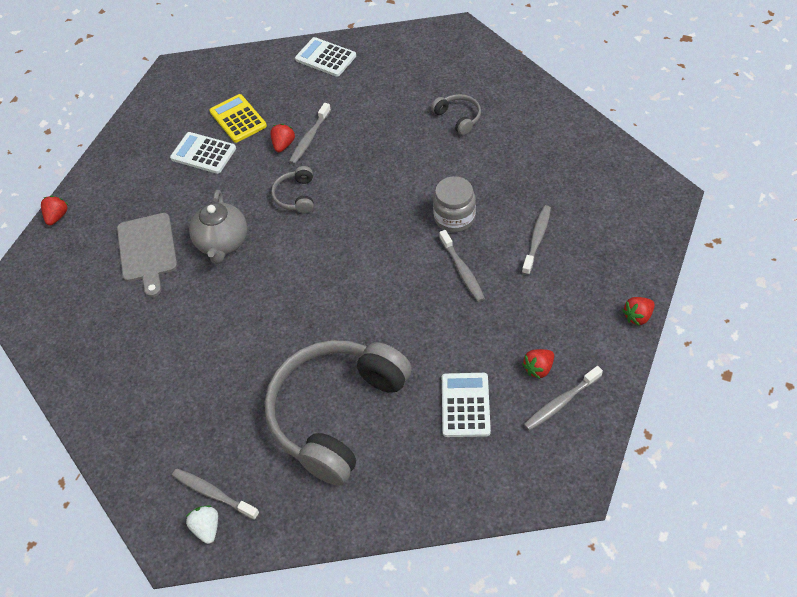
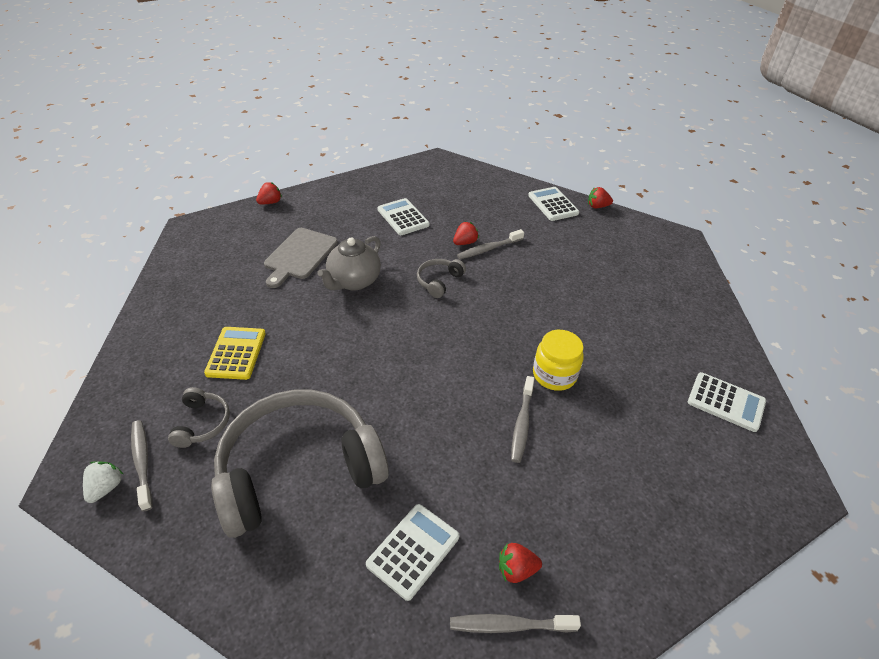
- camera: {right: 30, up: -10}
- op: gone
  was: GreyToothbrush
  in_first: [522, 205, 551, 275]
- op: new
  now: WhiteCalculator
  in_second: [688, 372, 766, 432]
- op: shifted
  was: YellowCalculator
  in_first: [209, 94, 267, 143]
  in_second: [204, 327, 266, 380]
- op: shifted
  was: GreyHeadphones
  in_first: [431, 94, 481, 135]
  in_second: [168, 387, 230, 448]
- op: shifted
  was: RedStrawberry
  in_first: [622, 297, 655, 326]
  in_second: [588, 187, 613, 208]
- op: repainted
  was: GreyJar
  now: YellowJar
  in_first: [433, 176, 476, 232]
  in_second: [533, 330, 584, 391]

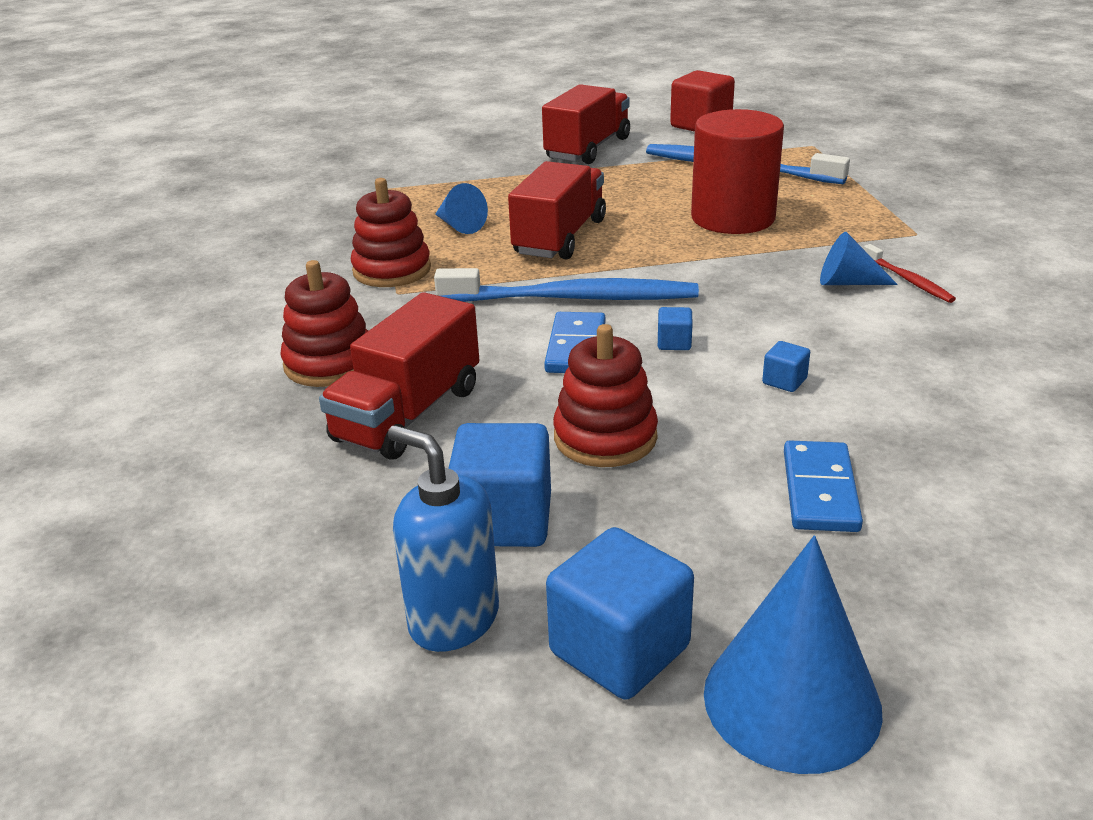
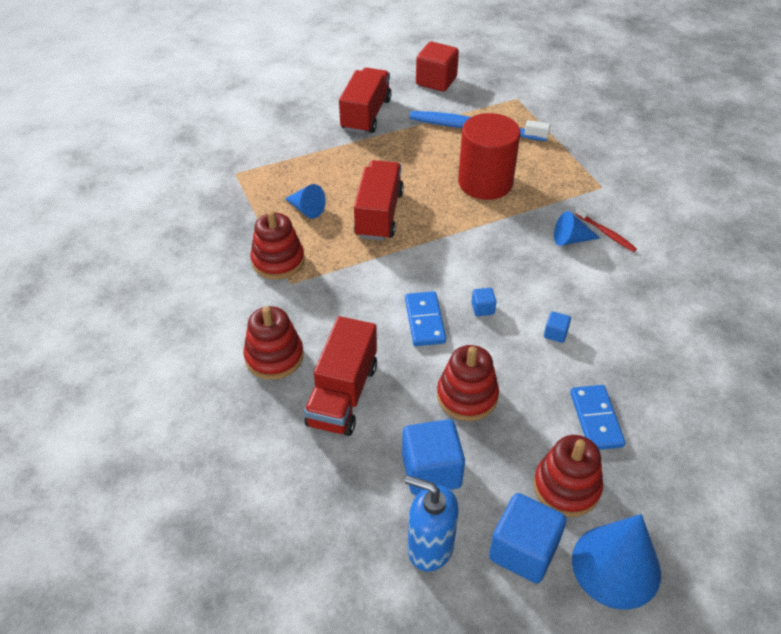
- camera: {right: -15, up: 15}
- op: gone
  was: BlueToothbrush
  in_first: [434, 268, 699, 302]
- op: new
  now: RedStackingToy
  in_second: [533, 435, 603, 517]

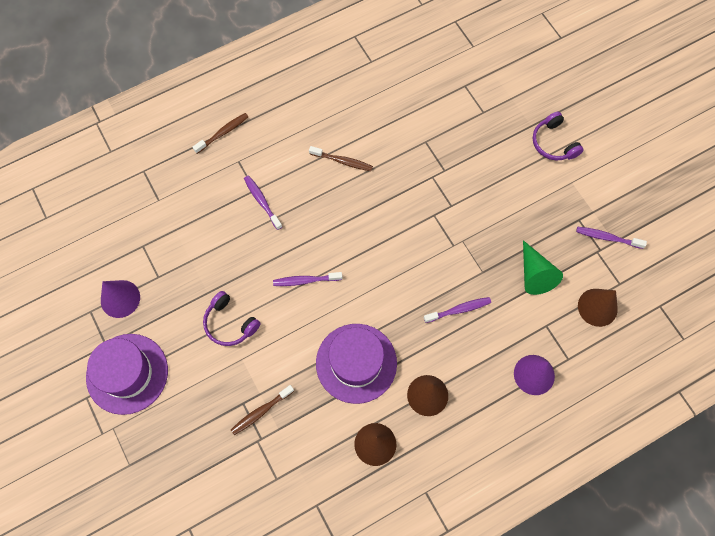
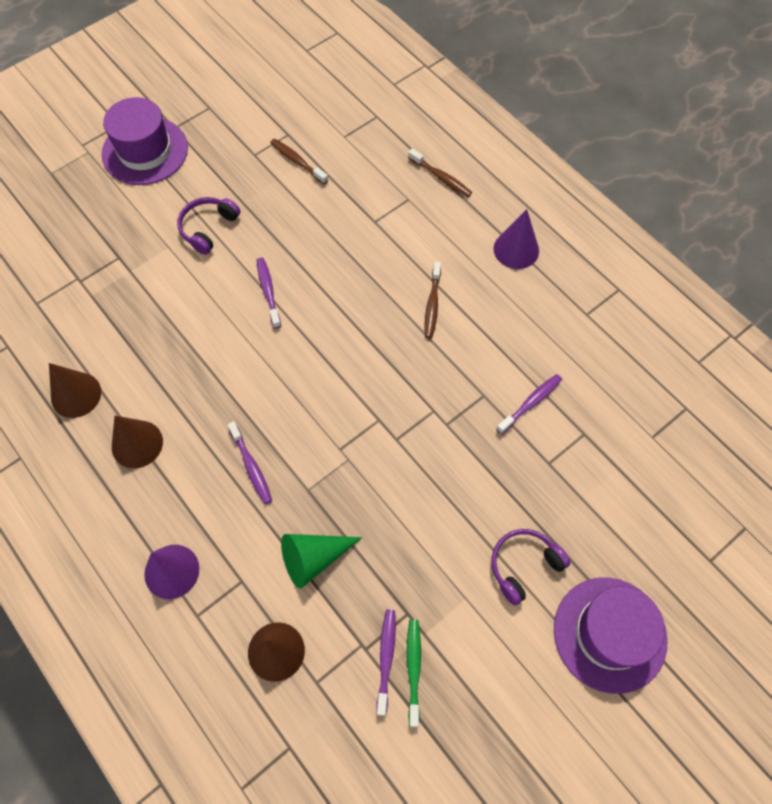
- camera: {right: 80, up: -5}
- op: new
  now: GreenToothbrush
  in_second: [407, 620, 421, 727]
- op: shifted
  was: PurpleCone
  in_first: [101, 280, 140, 318]
  in_second: [493, 209, 539, 269]
- op: shifted
  was: BrownToothbrush
  in_first: [231, 385, 294, 435]
  in_second: [270, 139, 328, 184]
- op: shifted
  was: PurpleToothbrush
  in_first: [244, 176, 282, 230]
  in_second: [496, 374, 562, 434]
- op: shifted
  was: PurpleHat
  in_first: [316, 324, 397, 404]
  in_second: [554, 578, 668, 694]

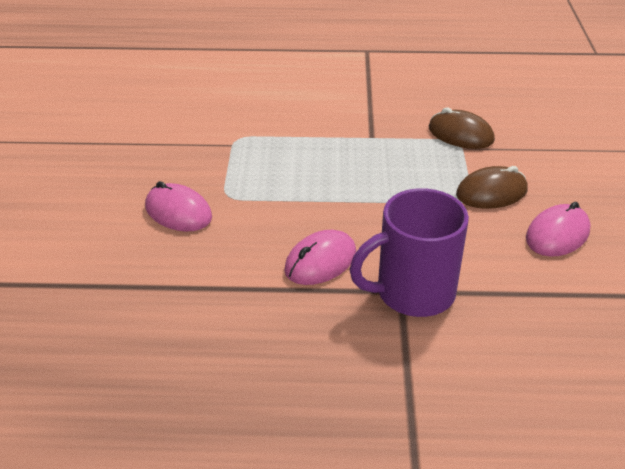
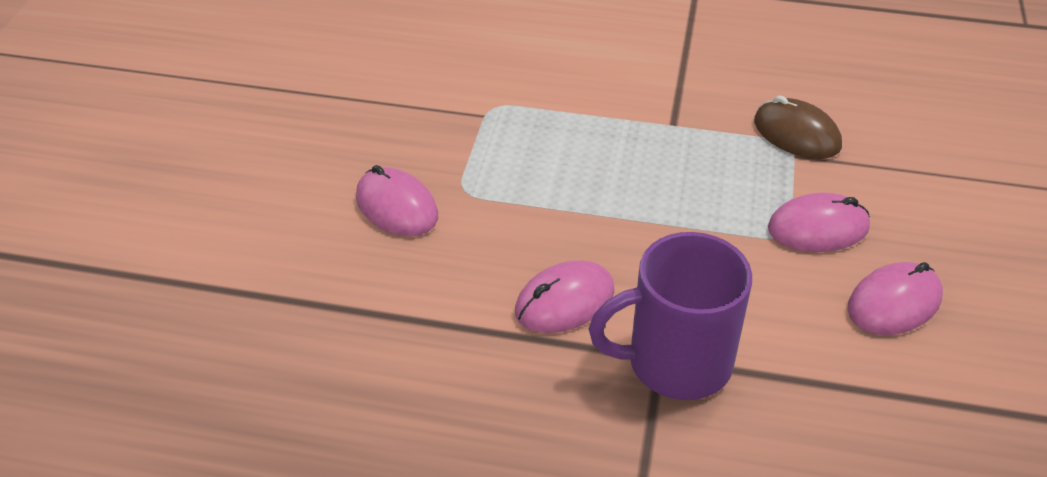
- camera: {right: 10, up: 5}
- op: repainted
  was: BrownMouse
  now: PinkMouse
  in_first: [456, 166, 528, 209]
  in_second: [768, 192, 870, 252]

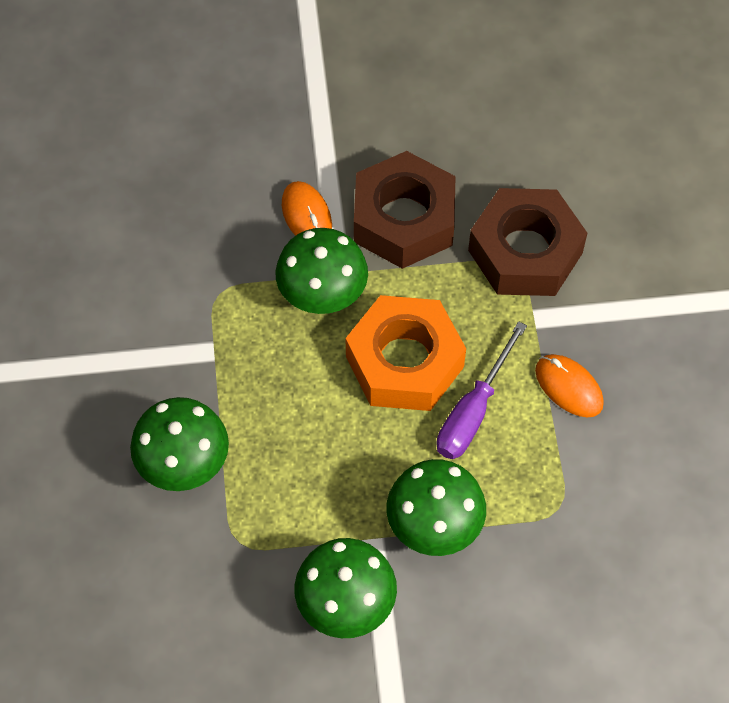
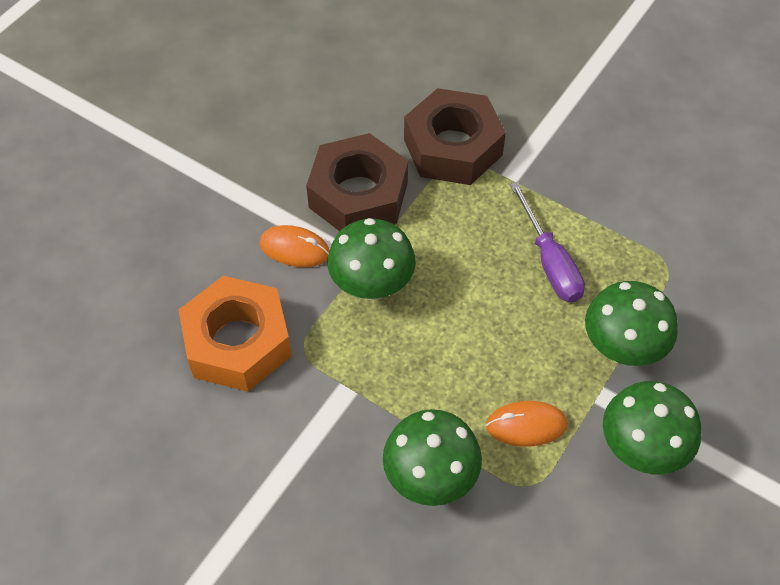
- camera: {right: -50, up: -5}
- op: shifted
  was: OrangeNut
  in_first: [345, 295, 466, 411]
  in_second: [179, 276, 292, 392]
- op: shifted
  was: OrangeMouse
  in_first: [535, 354, 604, 418]
  in_second: [486, 401, 568, 447]

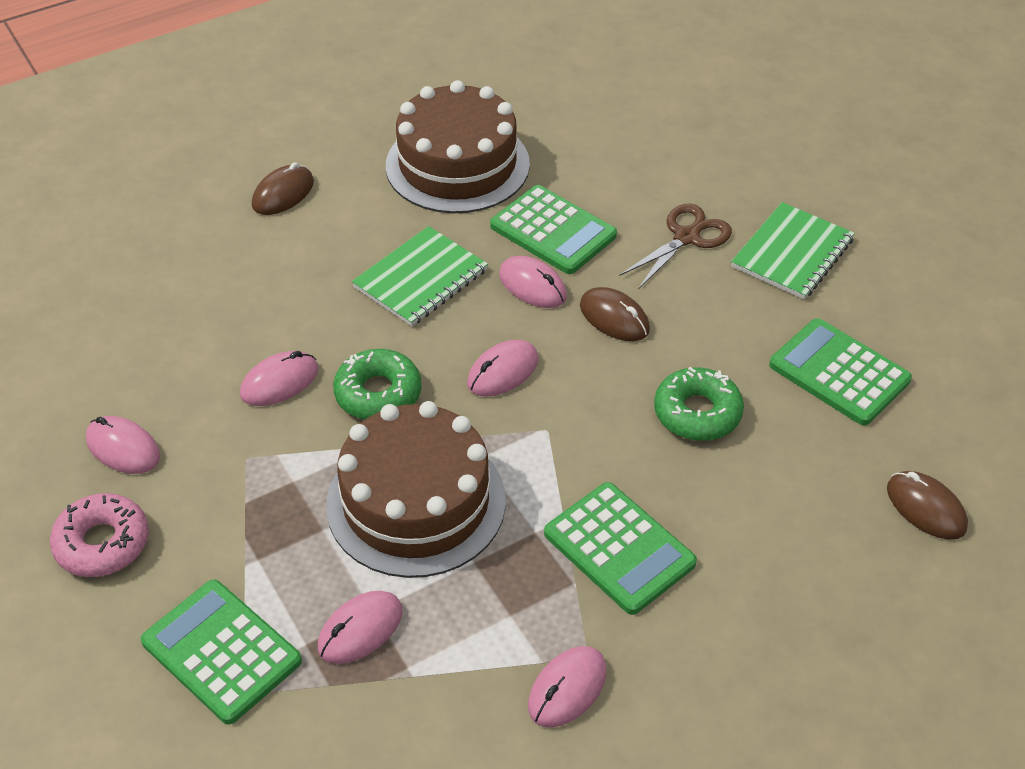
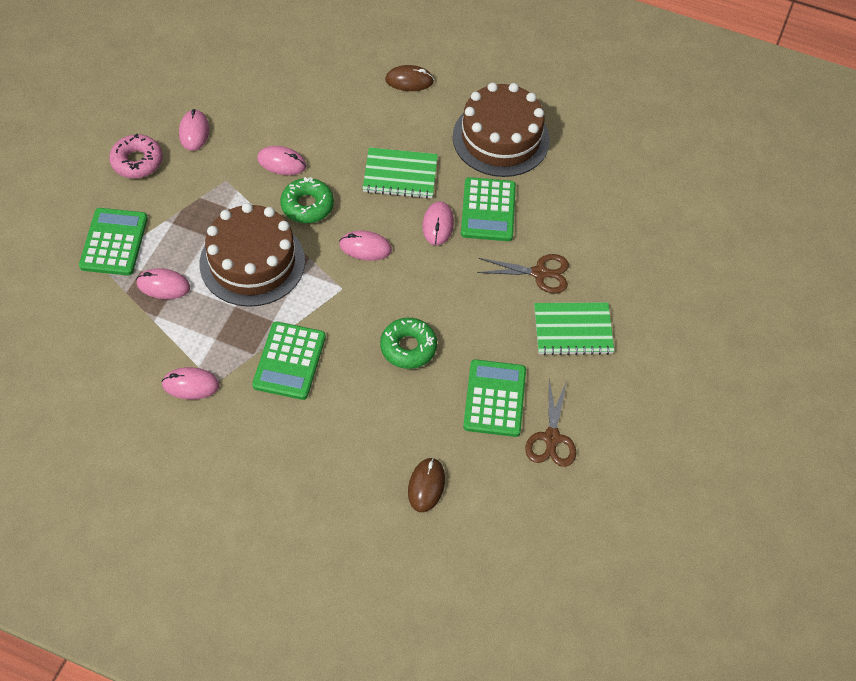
- camera: {right: 50, up: 10}
- op: gone
  was: BrownMouse
  in_first: [580, 287, 650, 341]
- op: new
  now: BrownScissors
  in_second: [525, 379, 576, 467]

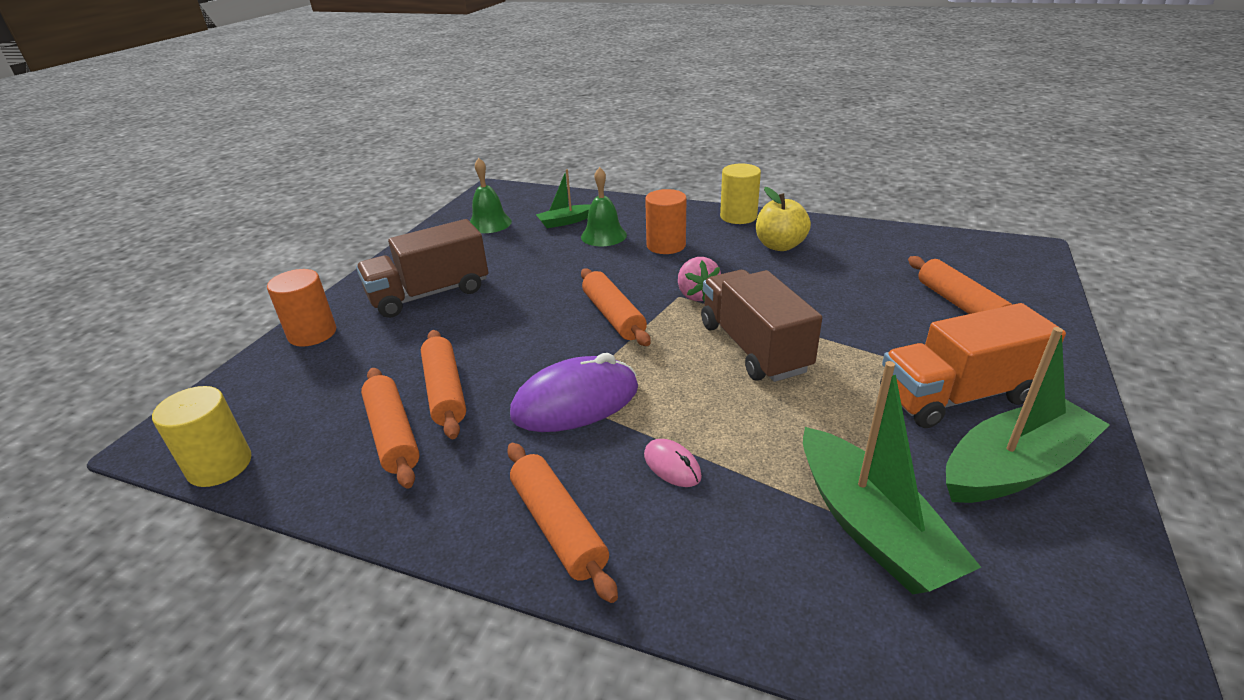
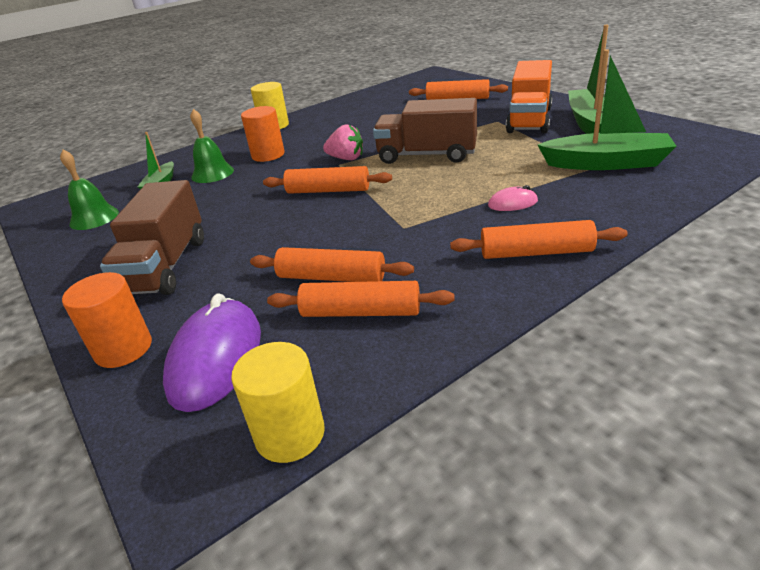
- camera: {right: -55, up: 0}
- op: gone
  was: YellowApple
  in_first: [756, 187, 811, 251]
- op: shifted
  was: PurpleMouse
  in_first: [510, 353, 638, 432]
  in_second: [163, 293, 261, 412]

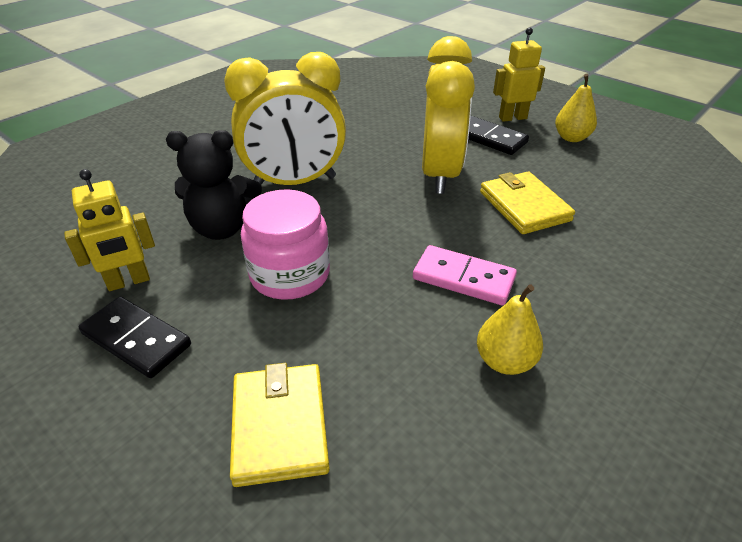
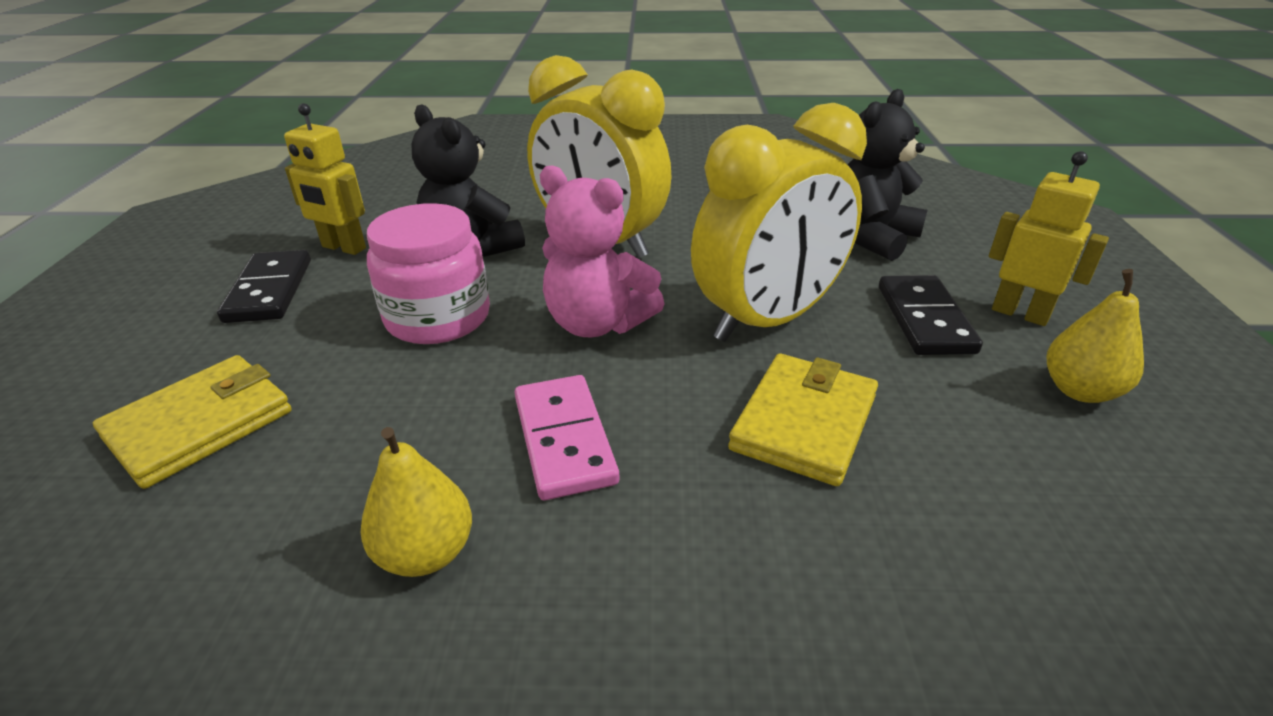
- camera: {right: 50, up: -5}
- op: new
  now: PinkTeddyBear
  in_second: [540, 165, 664, 337]
- op: new
  now: BlackTeddyBear
  in_second: [847, 89, 927, 261]

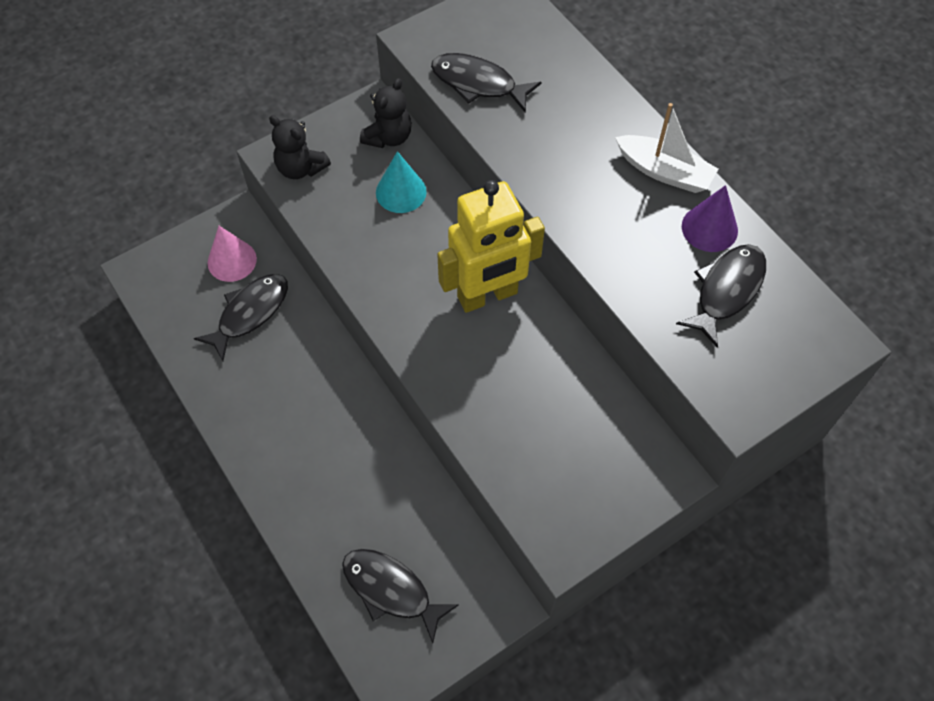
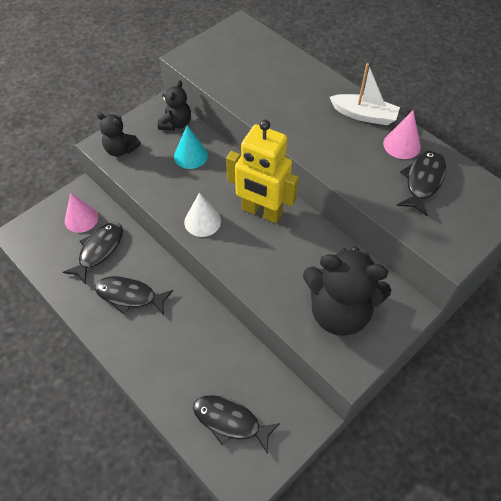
- camera: {right: -10, up: -5}
- op: new
  now: WhiteCone
  in_second: [184, 193, 221, 237]
- op: new
  now: BlackTeddyBear
  in_second: [303, 247, 391, 336]
- op: shifted
  was: BlackFish
  in_first: [431, 53, 541, 112]
  in_second: [95, 276, 173, 315]
- op: repainted
  was: PurpleCone
  now: PinkCone
  in_first: [682, 185, 738, 252]
  in_second: [383, 111, 421, 159]
- op: rotated
  was: YellowRobot
  in_first: [437, 180, 545, 313]
  in_second: [226, 120, 299, 223]
  clockwise: 60

